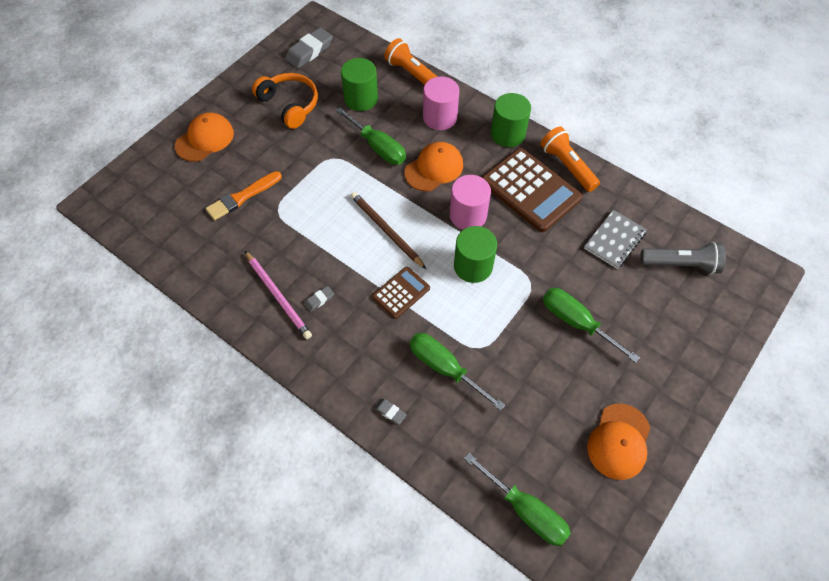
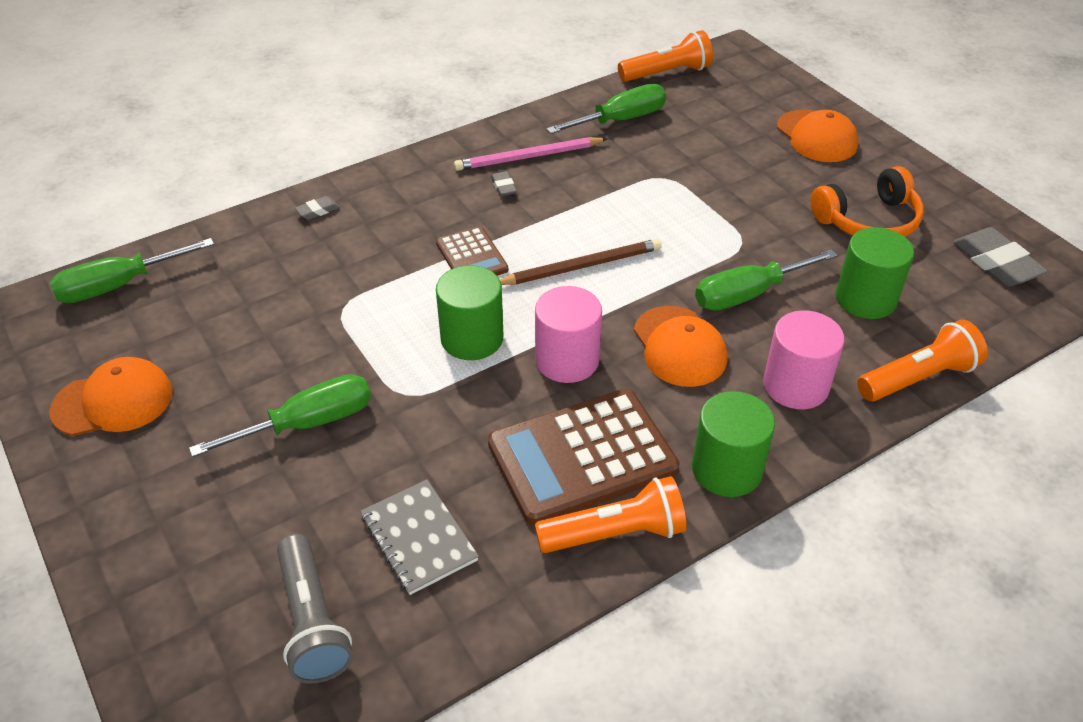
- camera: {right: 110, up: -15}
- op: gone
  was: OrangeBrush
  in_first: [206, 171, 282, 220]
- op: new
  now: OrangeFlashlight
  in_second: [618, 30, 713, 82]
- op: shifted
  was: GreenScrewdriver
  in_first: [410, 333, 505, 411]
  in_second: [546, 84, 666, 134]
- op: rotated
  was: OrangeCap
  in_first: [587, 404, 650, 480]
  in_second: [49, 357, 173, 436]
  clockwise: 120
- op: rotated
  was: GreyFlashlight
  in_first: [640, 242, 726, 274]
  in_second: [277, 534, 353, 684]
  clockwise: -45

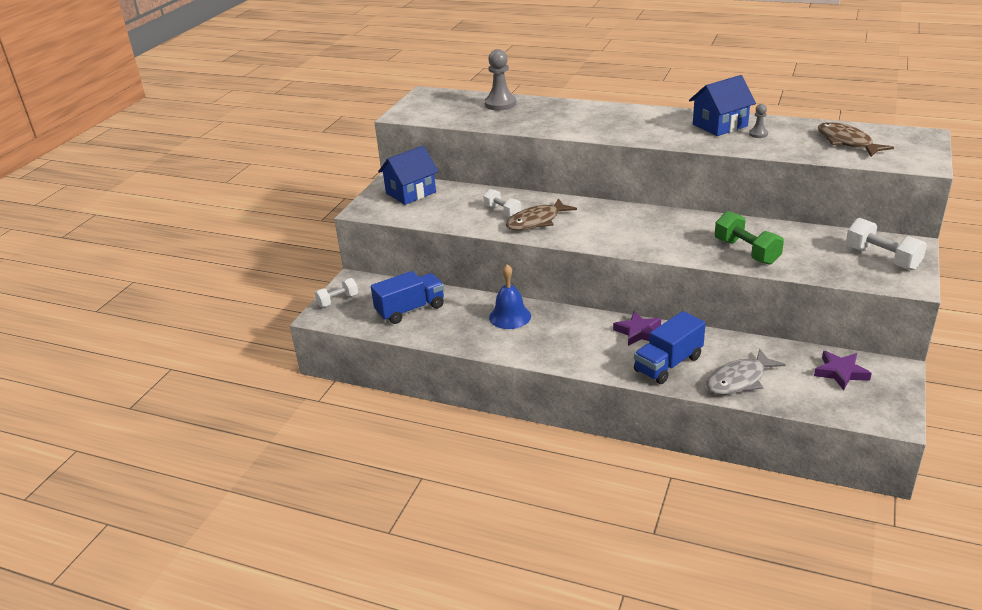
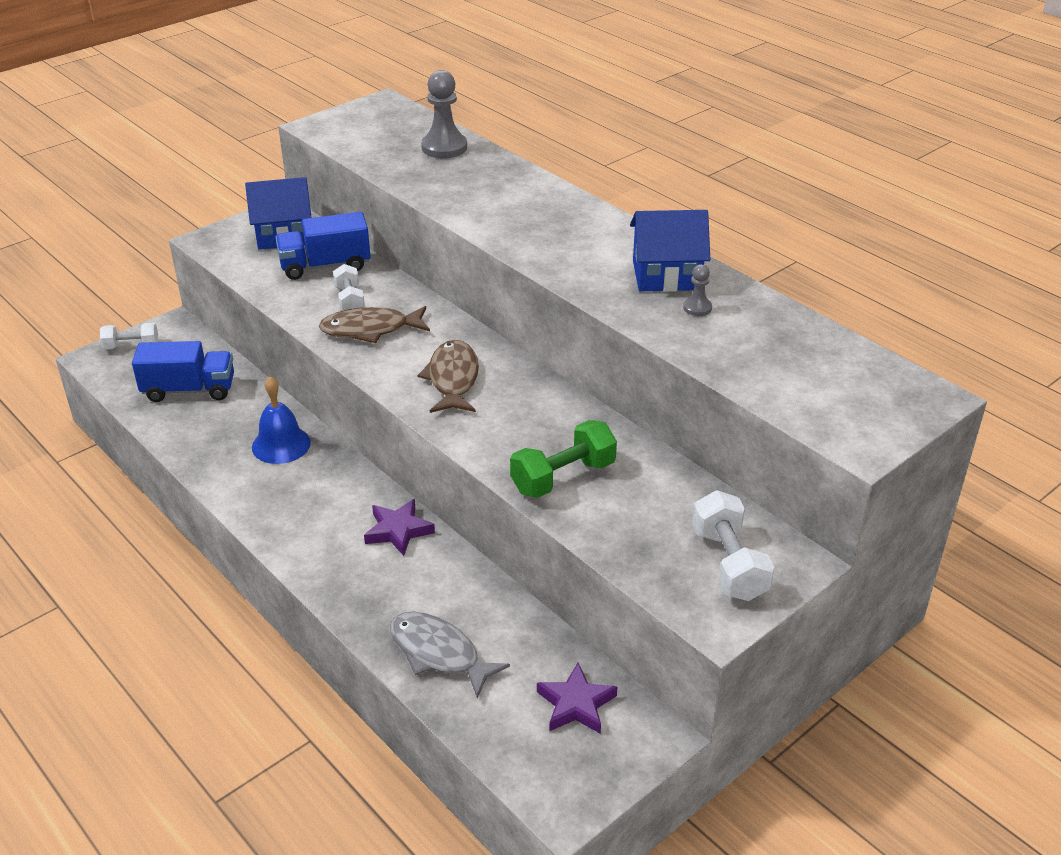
- camera: {right: 25, up: 5}
- op: shifted
  was: BlueTruck
  in_first: [634, 311, 706, 384]
  in_second: [275, 212, 371, 280]
- op: shifted
  was: BrownFish
  in_first: [818, 122, 894, 157]
  in_second: [418, 340, 479, 413]
- op: rotated
  was: GreyFish
  in_first: [706, 349, 786, 395]
  in_second: [390, 612, 510, 698]
  clockwise: 45
- op: rotated
  was: GreenDumbbell
  in_first: [715, 211, 784, 265]
  in_second: [510, 420, 617, 498]
  clockwise: 60

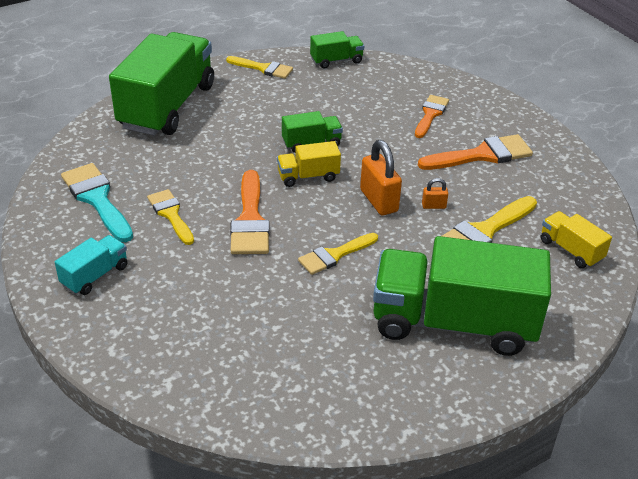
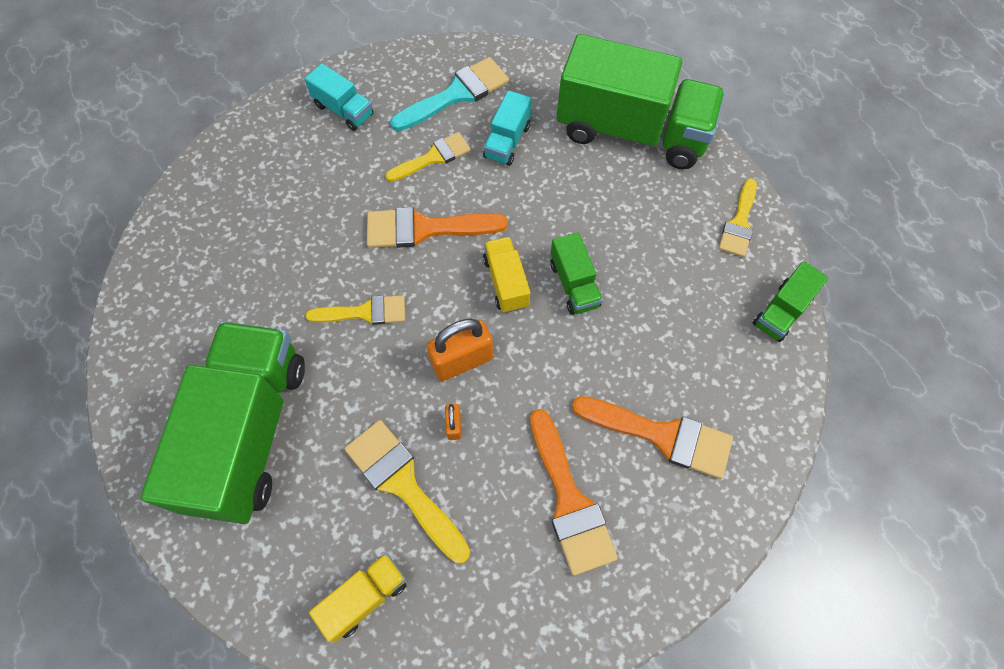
- camera: {right: 90, up: 25}
- op: new
  now: TurquoiseTruck
  in_second: [483, 90, 532, 166]
- op: rotated
  was: YellowBrush
  in_first: [298, 233, 378, 275]
  in_second: [306, 295, 405, 325]
  clockwise: 120
- op: rotated
  was: GreenTruck
  in_first: [310, 31, 364, 69]
  in_second: [753, 261, 829, 342]
  clockwise: 60
- op: scaled
  was: OrangeBrush
  in_first: [415, 95, 449, 138]
  in_second: [572, 396, 733, 479]
  ratio: 1.5

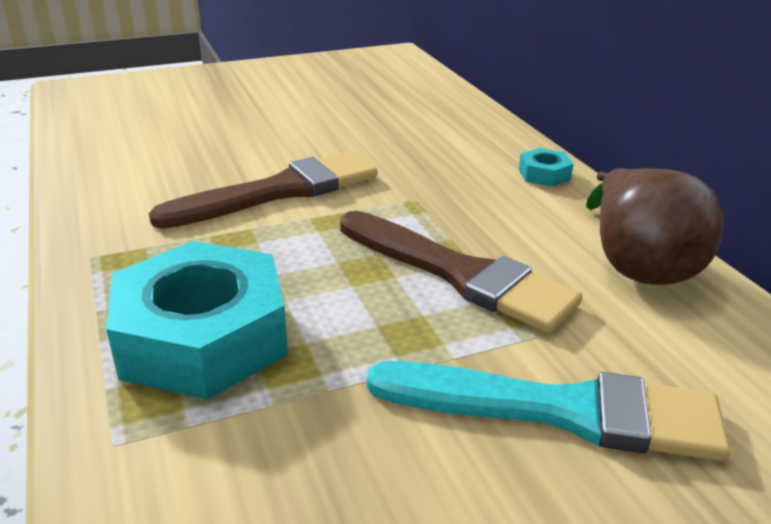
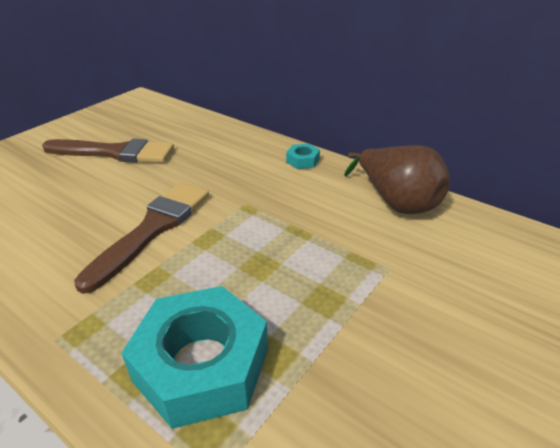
- camera: {right: -30, up: 5}
- op: gone
  was: TurquoiseBrush
  in_first: [367, 361, 731, 461]
- op: shifted
  was: BrownBrush
  in_first: [340, 211, 582, 333]
  in_second: [42, 139, 174, 163]

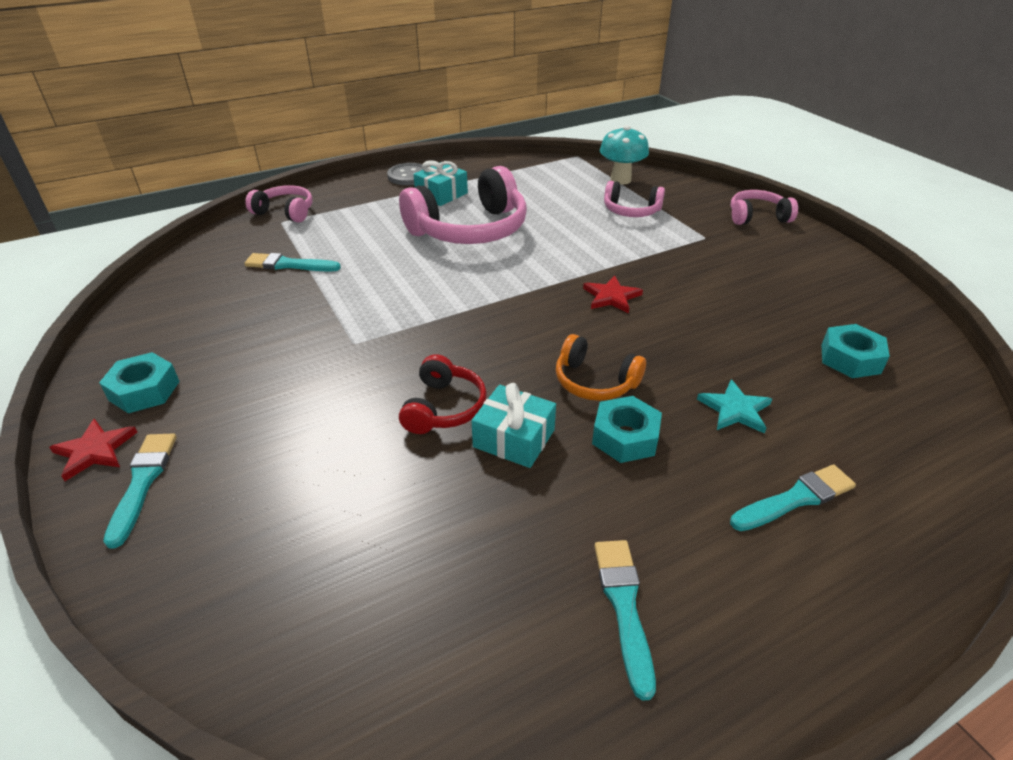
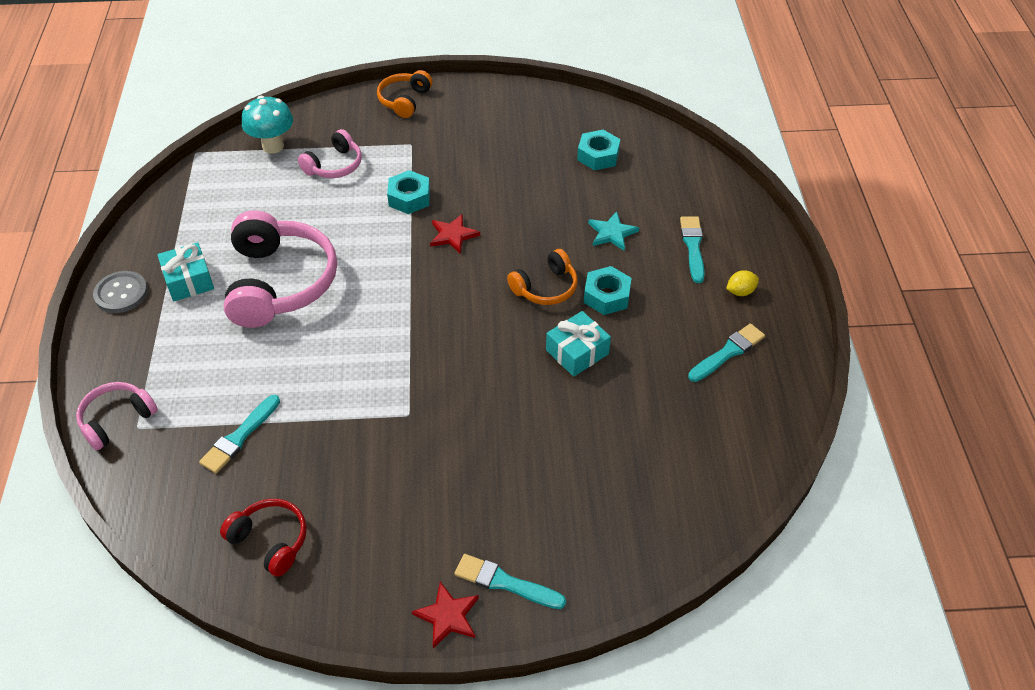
- camera: {right: -65, up: 10}
- op: new
  now: YellowLemon
  in_second: [726, 270, 759, 296]
- op: shifted
  was: TurquoiseNut
  in_first: [99, 352, 180, 413]
  in_second: [387, 170, 430, 214]
- op: shifted
  was: RedHeadphones
  in_first: [399, 354, 487, 434]
  in_second: [220, 499, 307, 577]
- op: repainted
  was: PinkHeadphones
  now: OrangeHeadphones
  in_first: [731, 190, 798, 225]
  in_second: [377, 70, 432, 118]
- op: rotated
  was: TurquoiseBrush
  in_first: [594, 540, 656, 701]
  in_second: [688, 324, 765, 382]
  clockwise: 120

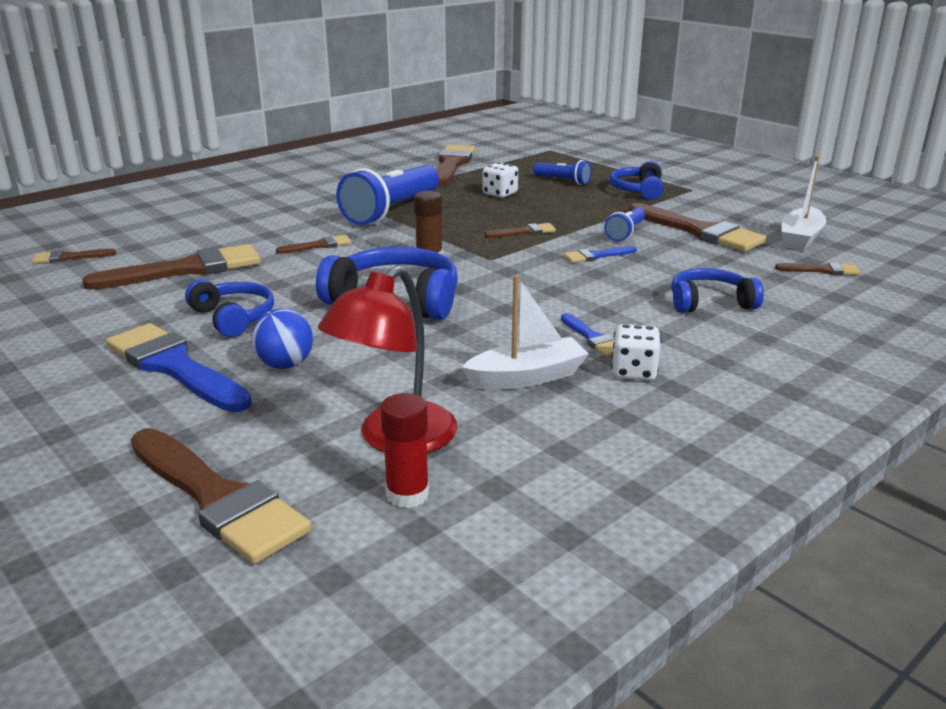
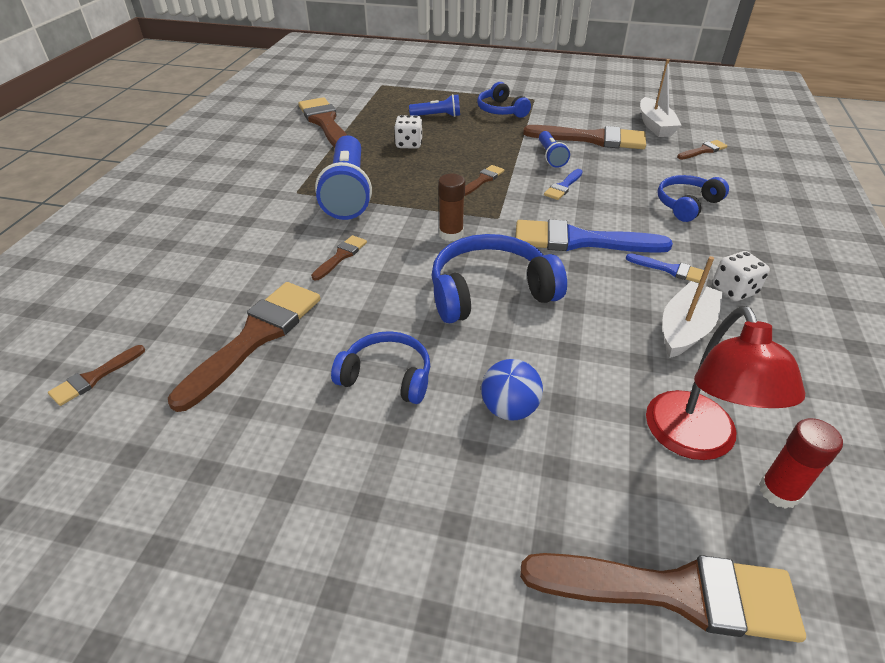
- camera: {right: -35, up: 15}
- op: shifted
  was: BlueBrush
  in_first: [106, 323, 252, 412]
  in_second: [516, 219, 673, 253]

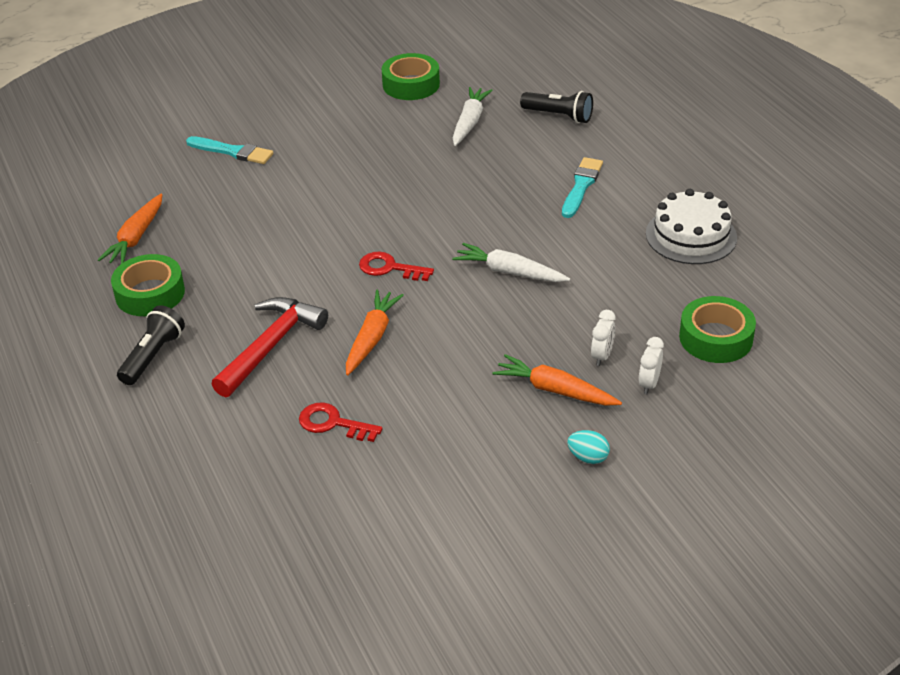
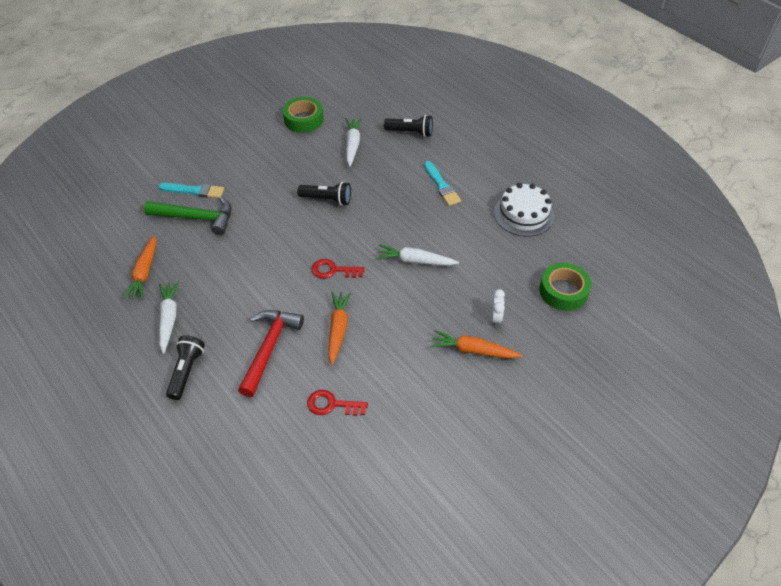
- camera: {right: -15, up: 10}
- op: gone
  was: TurquoiseEgg
  in_first: [567, 430, 610, 464]
- op: gone
  was: WhiteClock
  in_first: [639, 337, 664, 394]
- op: new
  now: GreenHammer
  in_second: [144, 196, 232, 235]
- op: new
  now: BlackFlashlight
  in_second: [297, 182, 351, 205]
- op: swapped
  was: GreenTape
  now: WhiteCarrot
  in_first: [111, 254, 185, 316]
  in_second: [159, 281, 179, 354]
- op: rotated
  was: TurquoiseBrush
  in_first: [562, 157, 603, 218]
  in_second: [424, 161, 461, 206]
  clockwise: 150

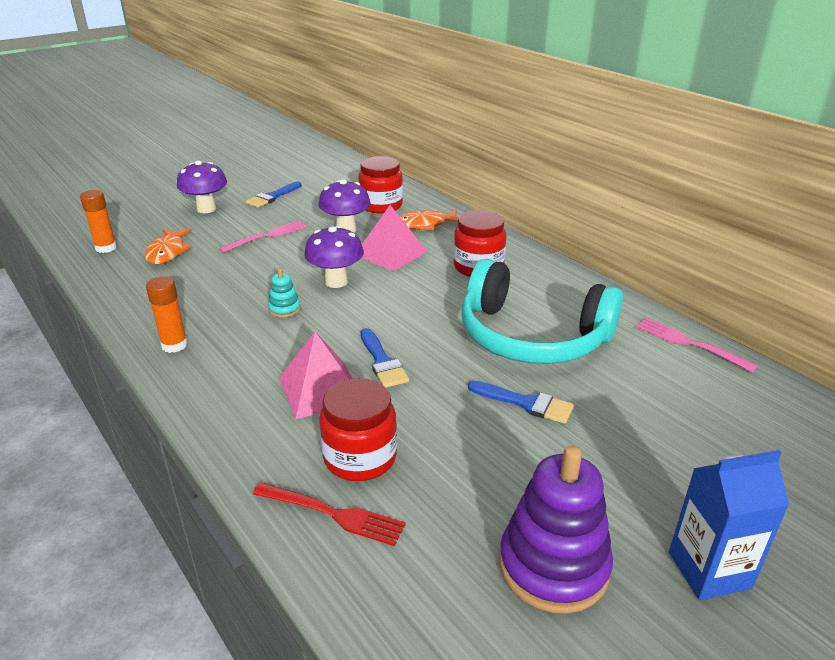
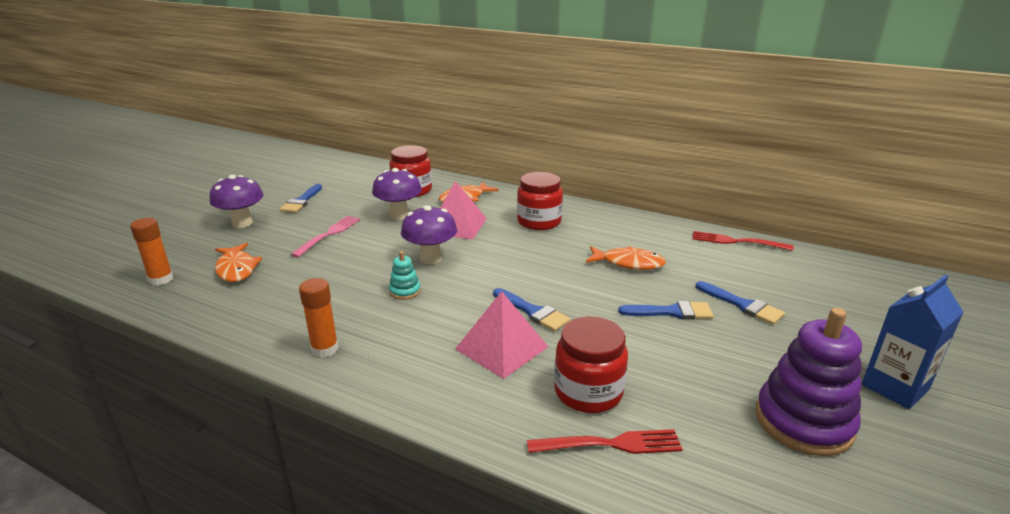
- camera: {right: -25, up: -5}
- op: new
  now: BlueBrush
  in_second: [696, 281, 785, 325]
- op: swapped
  was: TurquoiseHeadphones
  now: OrangeFish
  in_first: [462, 259, 623, 364]
  in_second: [586, 246, 666, 270]
- op: repainted
  was: PinkFork
  now: RedFork
  in_first: [636, 318, 758, 373]
  in_second: [693, 231, 793, 251]

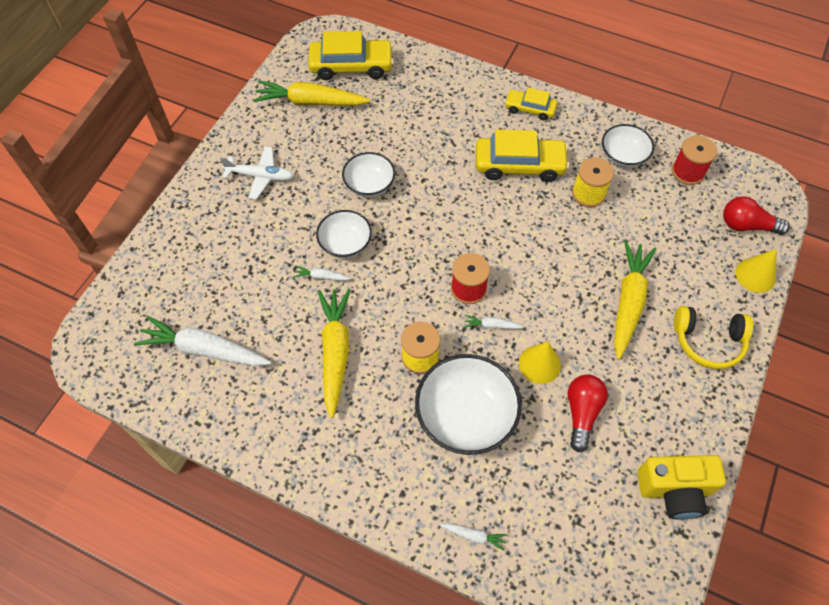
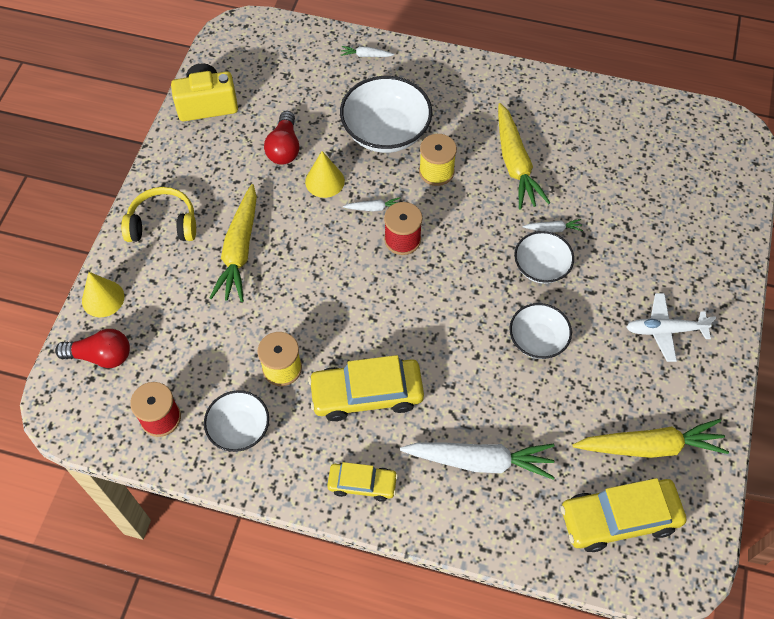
- camera: {right: 170, up: 0}
- op: shifted
  was: WhiteCarrot
  in_first: [134, 316, 271, 366]
  in_second: [400, 443, 555, 480]

